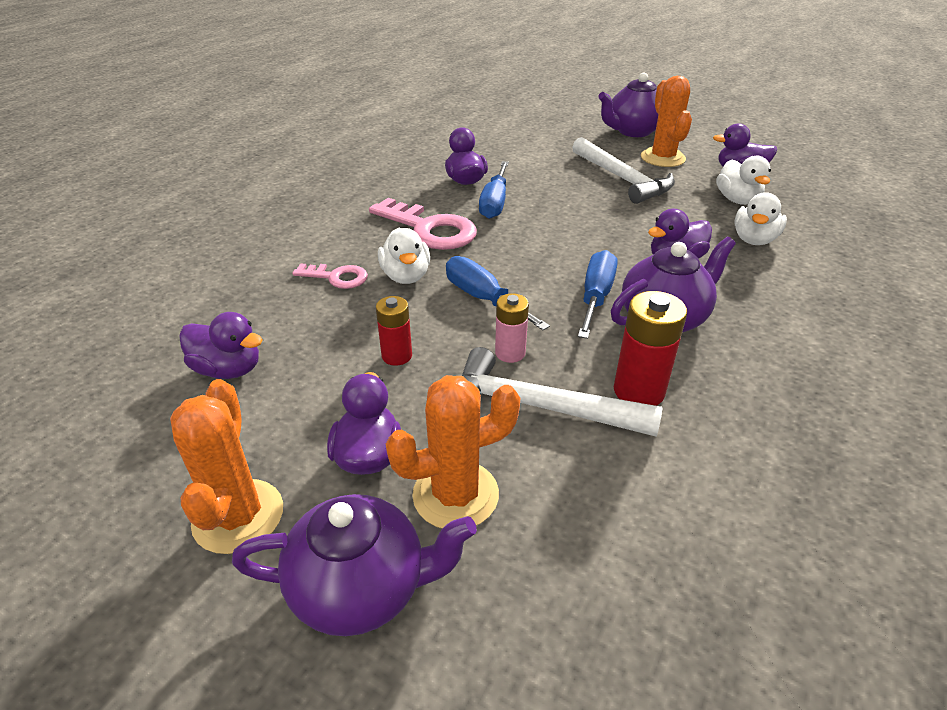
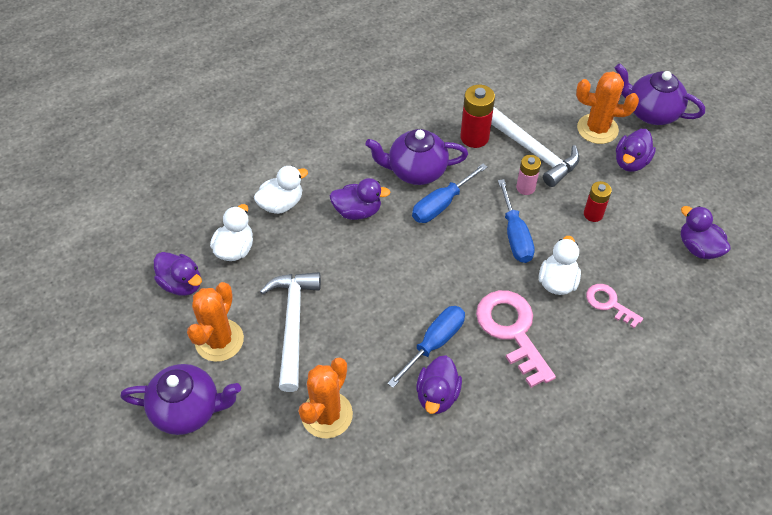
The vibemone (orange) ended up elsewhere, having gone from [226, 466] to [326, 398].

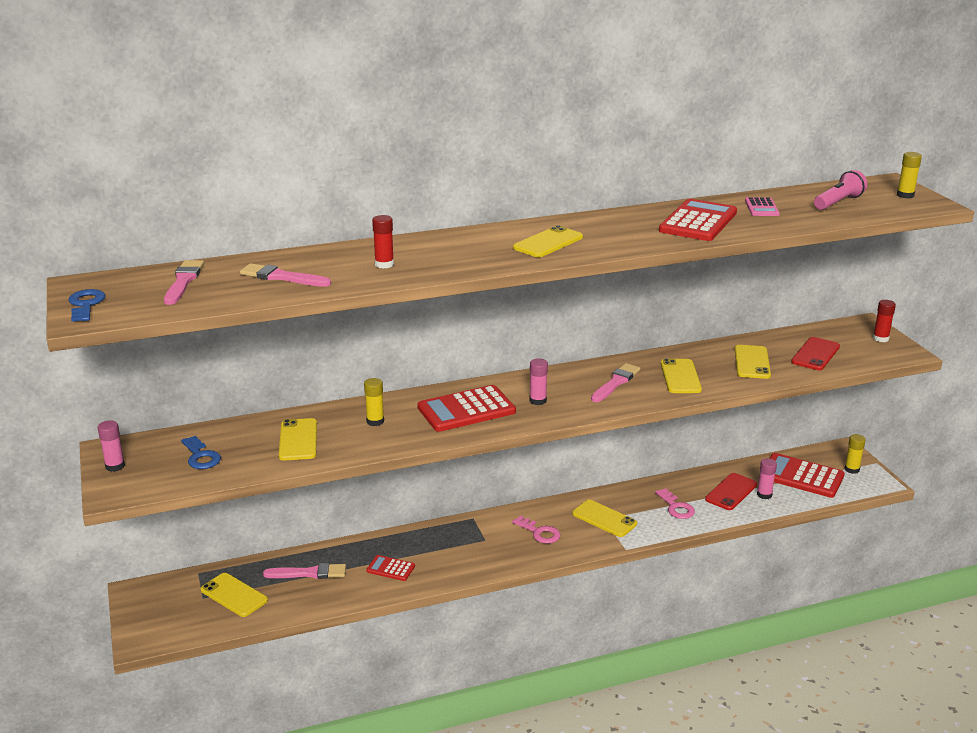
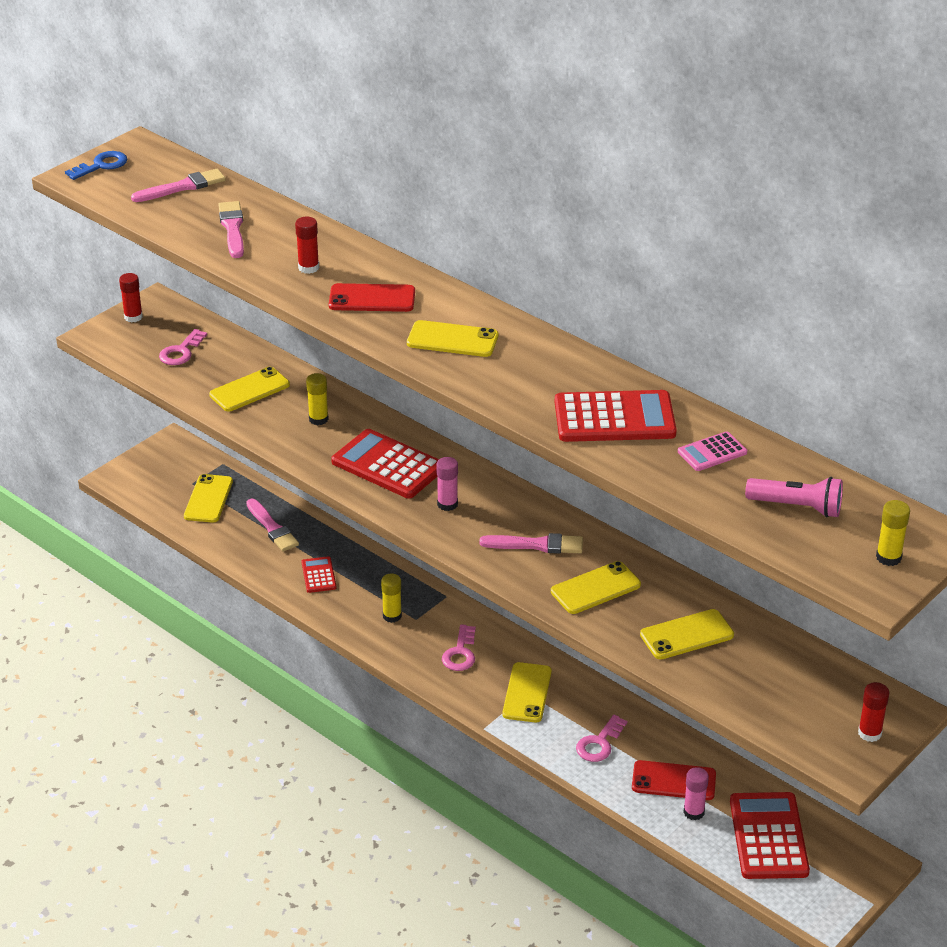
The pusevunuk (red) ended up elsewhere, having gone from [815, 353] to [372, 297].
What was the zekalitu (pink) at [111, 446] turned into the zekalitu (red) at [131, 297].
The zekalitu (yellow) ended up elsewhere, having gone from [854, 454] to [391, 598].
What was the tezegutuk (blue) at [201, 452] turned into the tezegutuk (pink) at [183, 347].

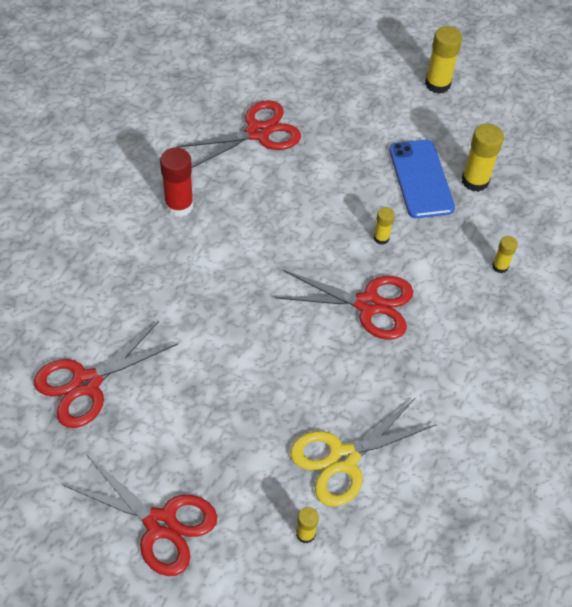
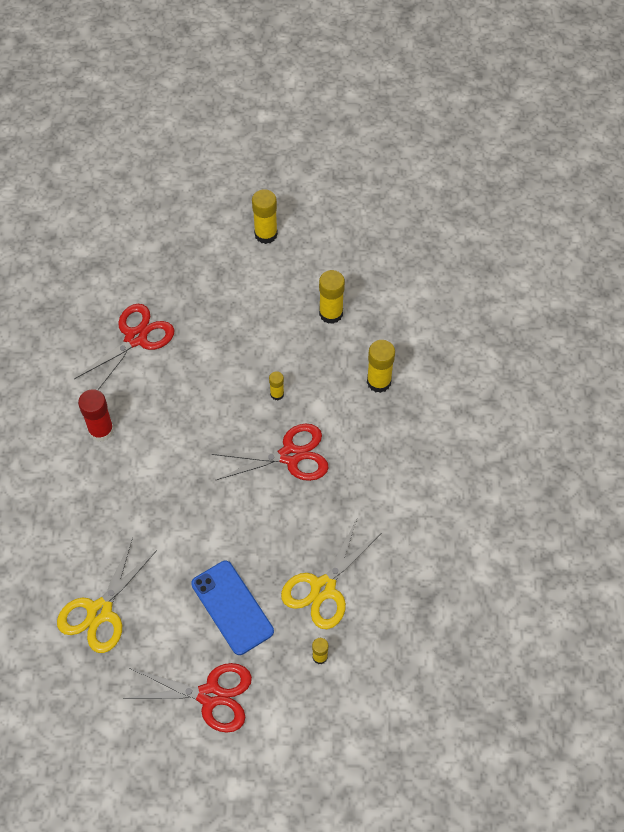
The pusevunuk (blue) ended up elsewhere, having gone from [422, 179] to [232, 608].
The size of the zekalitu (yellow) at [505, 254] changed by a factor of 1.79.
What was the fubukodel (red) at [106, 374] turned into the fubukodel (yellow) at [107, 595].

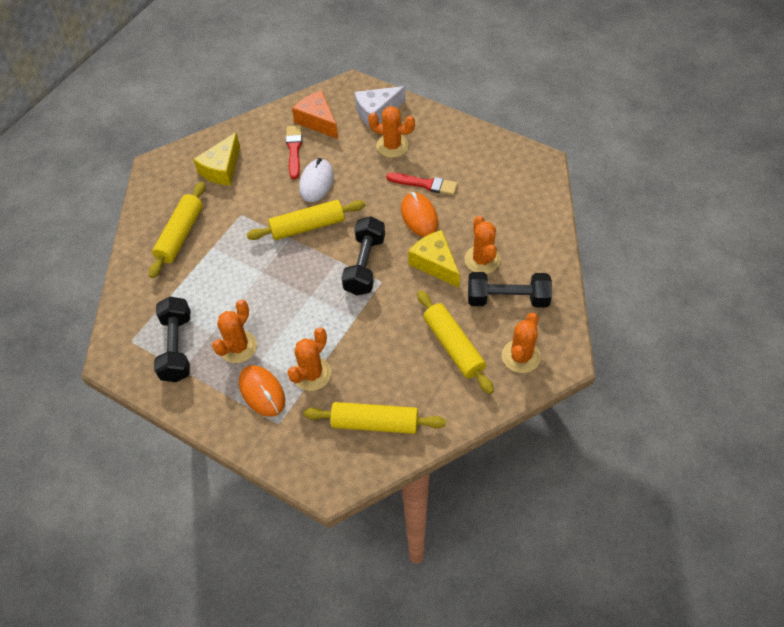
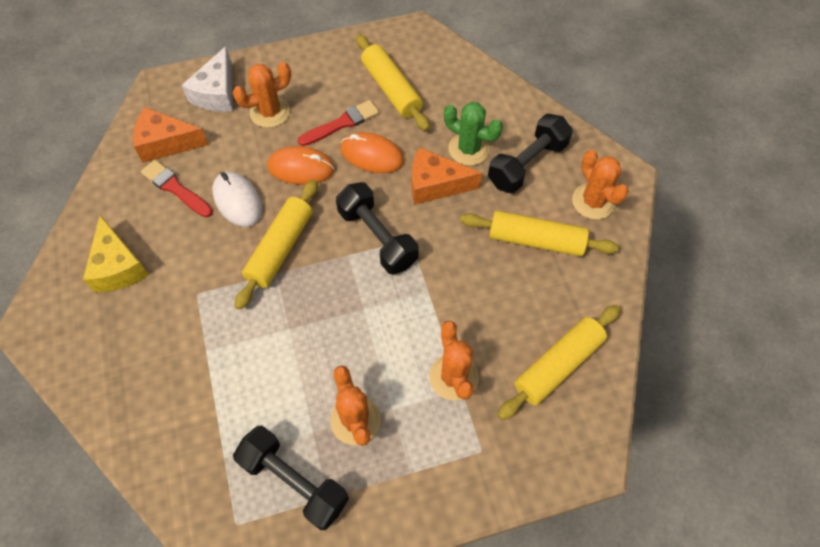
The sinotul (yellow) ended up elsewhere, having gone from [177, 230] to [393, 82].
What was the vibemone (orange) at [482, 245] turned into the vibemone (green) at [473, 134].
What was the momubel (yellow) at [434, 259] turned into the momubel (orange) at [447, 176].
The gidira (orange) ended up elsewhere, having gone from [262, 391] to [301, 165].

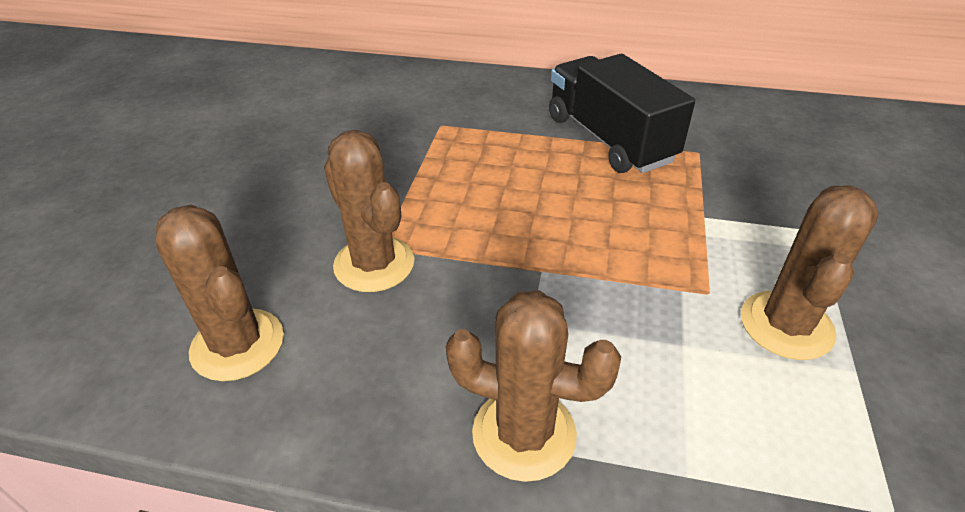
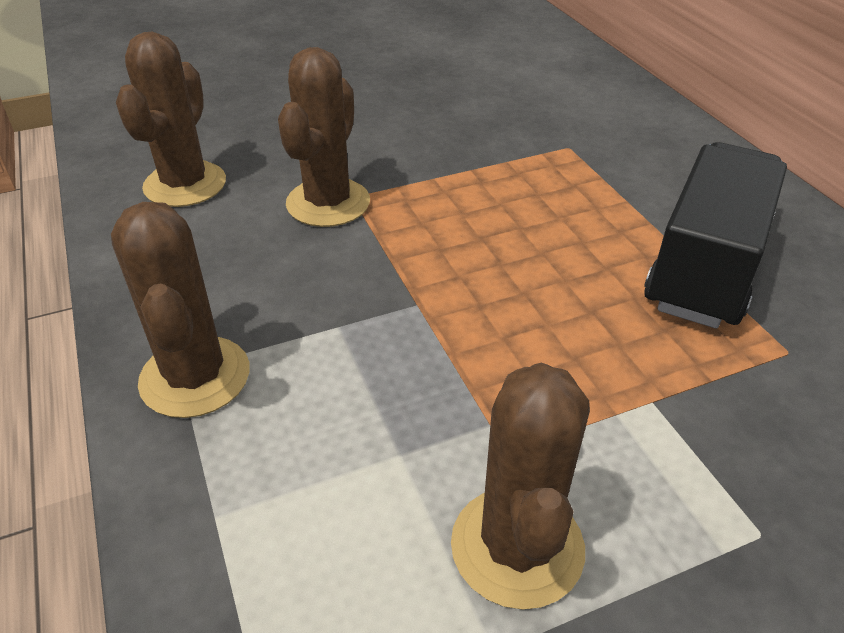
The vibemone (brown) at [810, 272] ended up facing another way, 75 degrees counterclockwise from before.

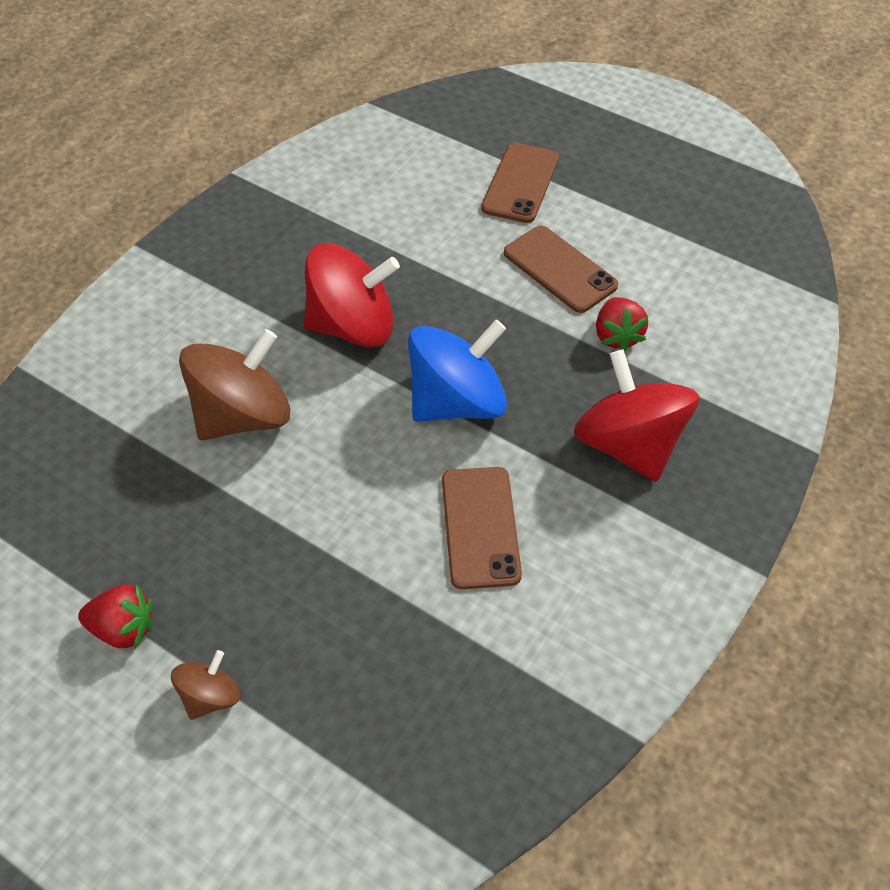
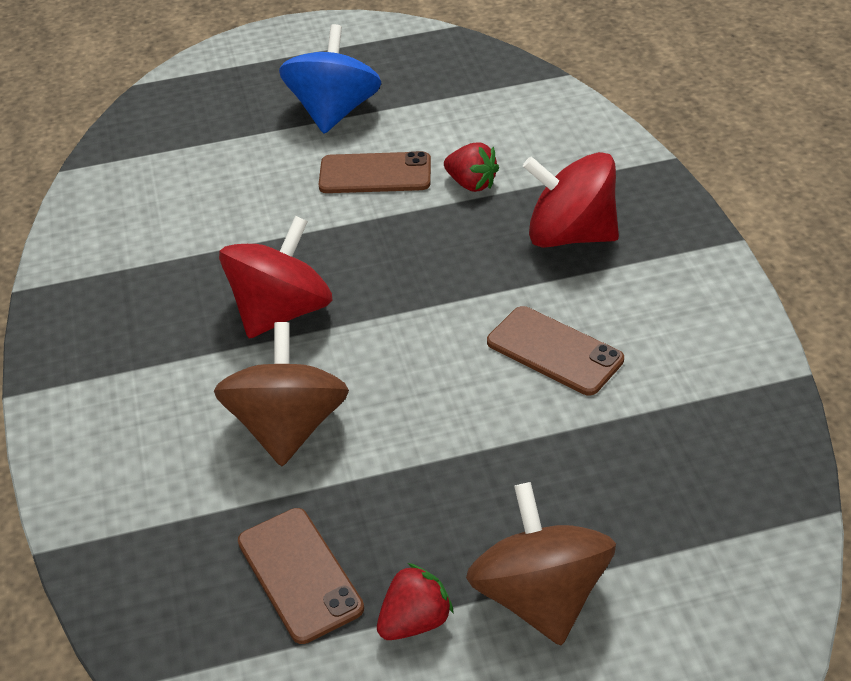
The pusevunuk (brown) ended up elsewhere, having gone from [520, 183] to [301, 576].
The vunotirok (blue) ended up elsewhere, having gone from [457, 371] to [330, 79].
The size of the vunotirok (brown) at [206, 685] changed by a factor of 2.02.

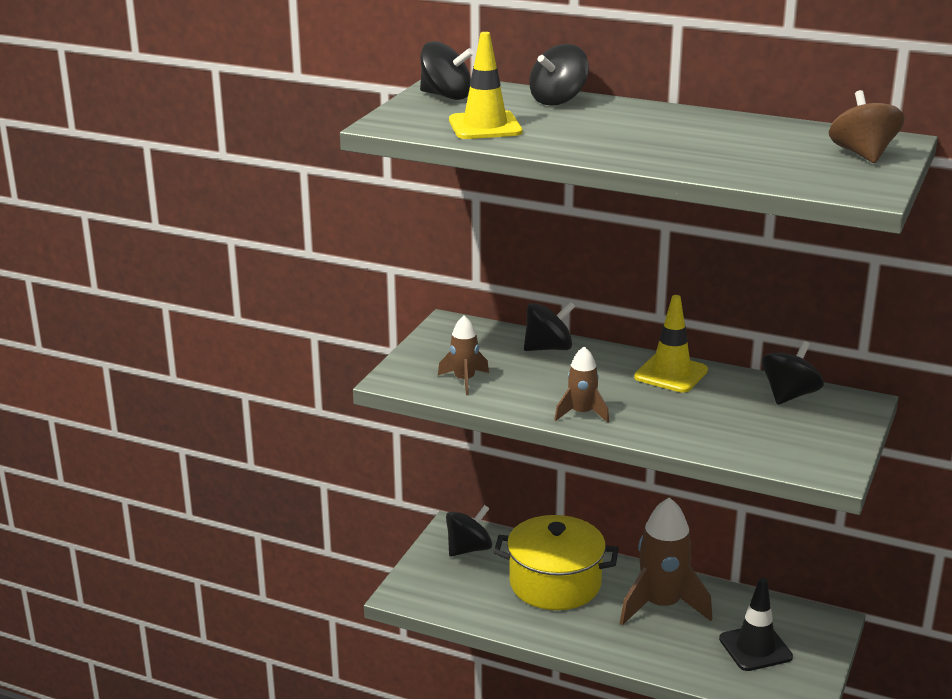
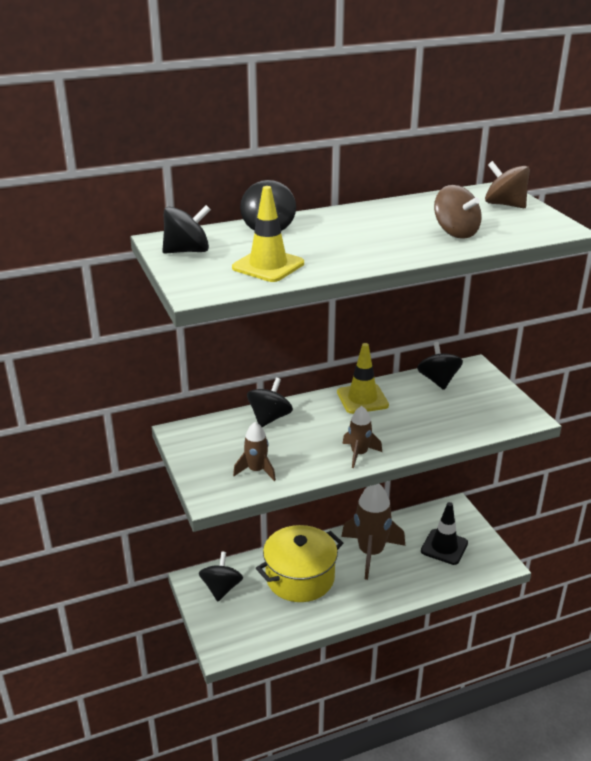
The second view gained the vunotirok (brown) at [458, 212].

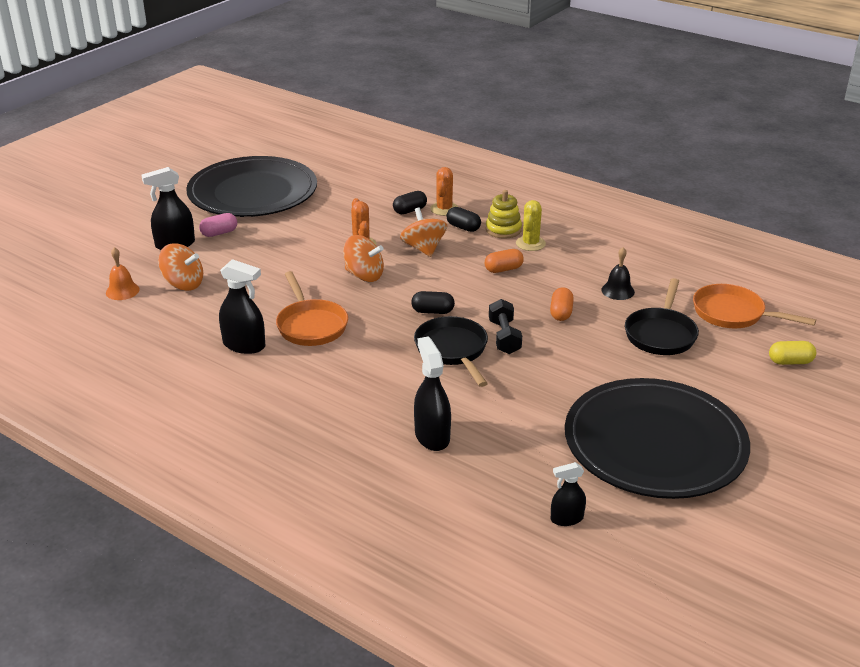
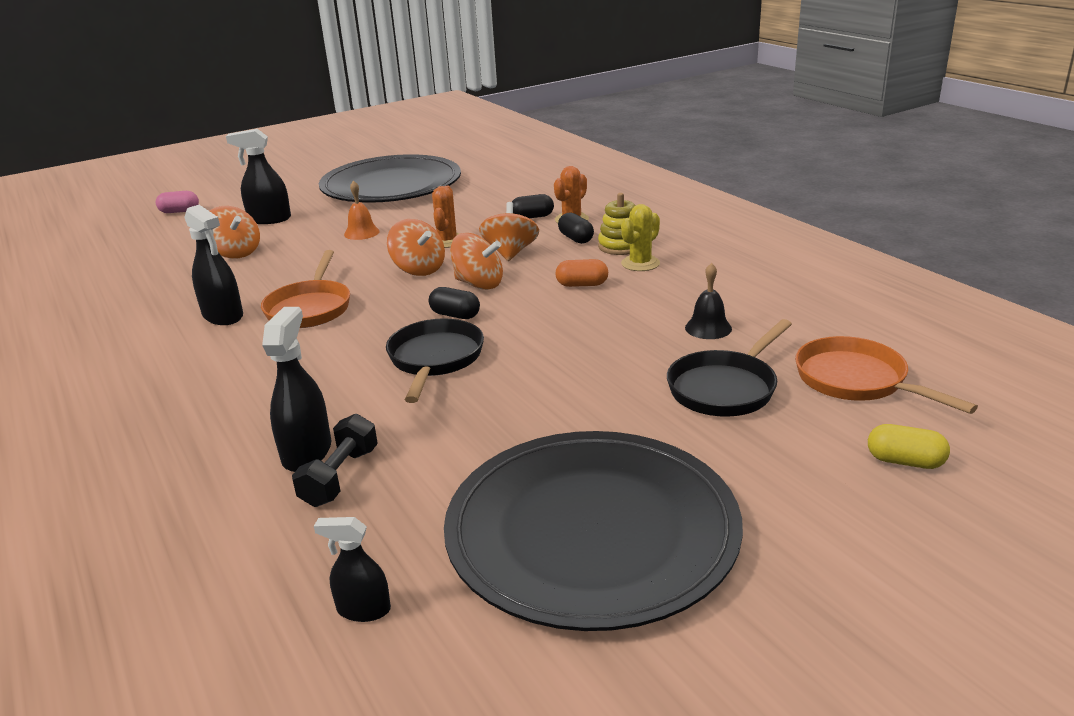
The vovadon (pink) ended up elsewhere, having gone from [218, 225] to [177, 202].
The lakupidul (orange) ended up elsewhere, having gone from [123, 273] to [361, 210].
The second view lost the vovadon (orange) at [562, 304].
The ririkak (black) ended up elsewhere, having gone from [505, 326] to [335, 460].
The second view gained the vunotirok (orange) at [476, 261].

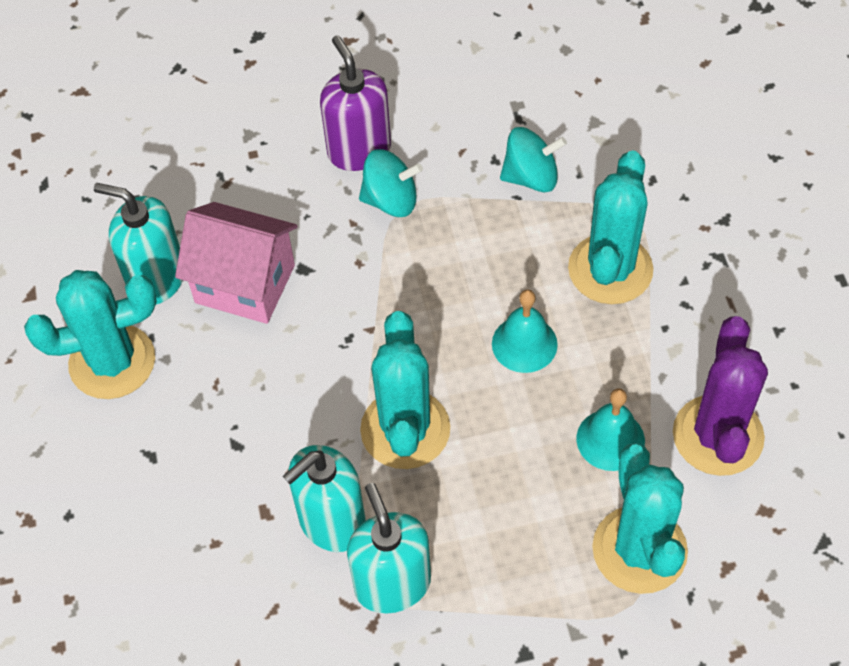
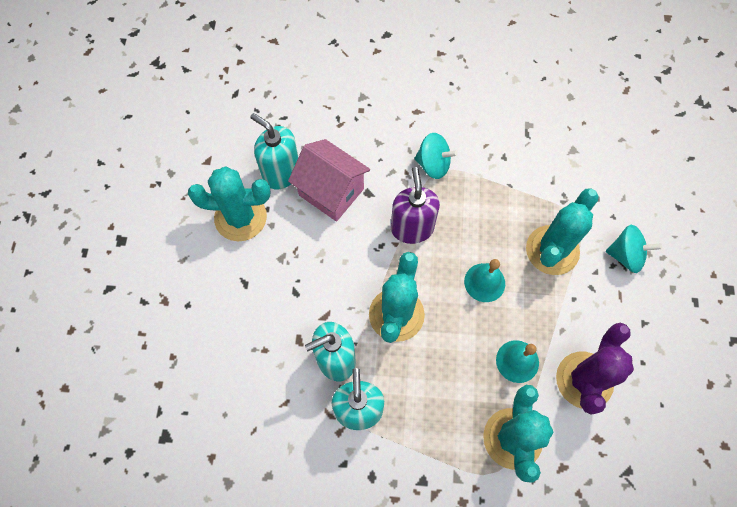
The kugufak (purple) ended up elsewhere, having gone from [355, 103] to [415, 205].
The vunotirok (turquoise) ended up elsewhere, having gone from [533, 159] to [634, 249].

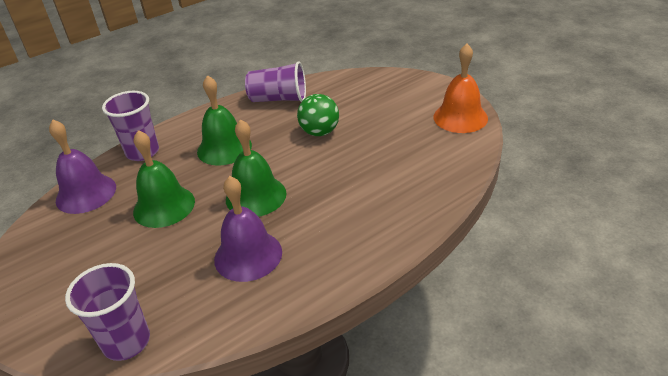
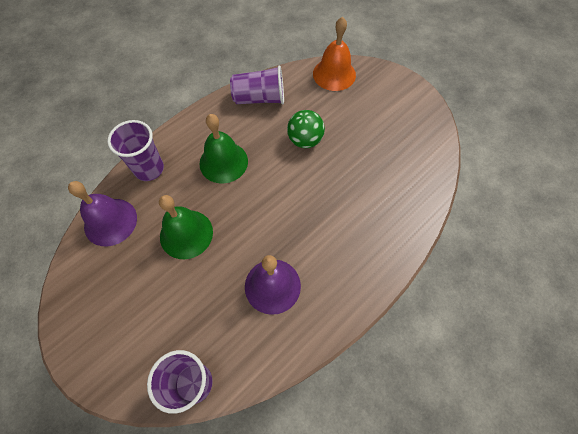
The lakupidul (orange) ended up elsewhere, having gone from [461, 88] to [334, 54].
The second view lost the lakupidul (green) at [256, 168].

